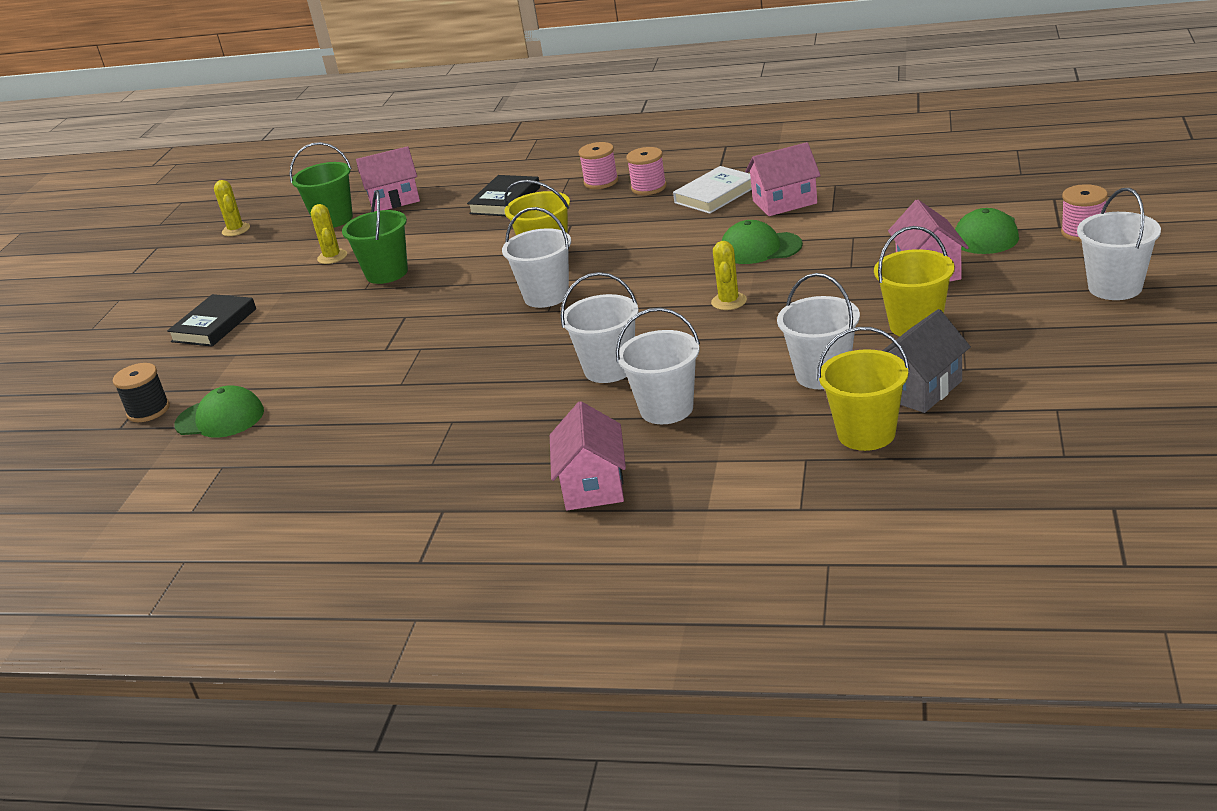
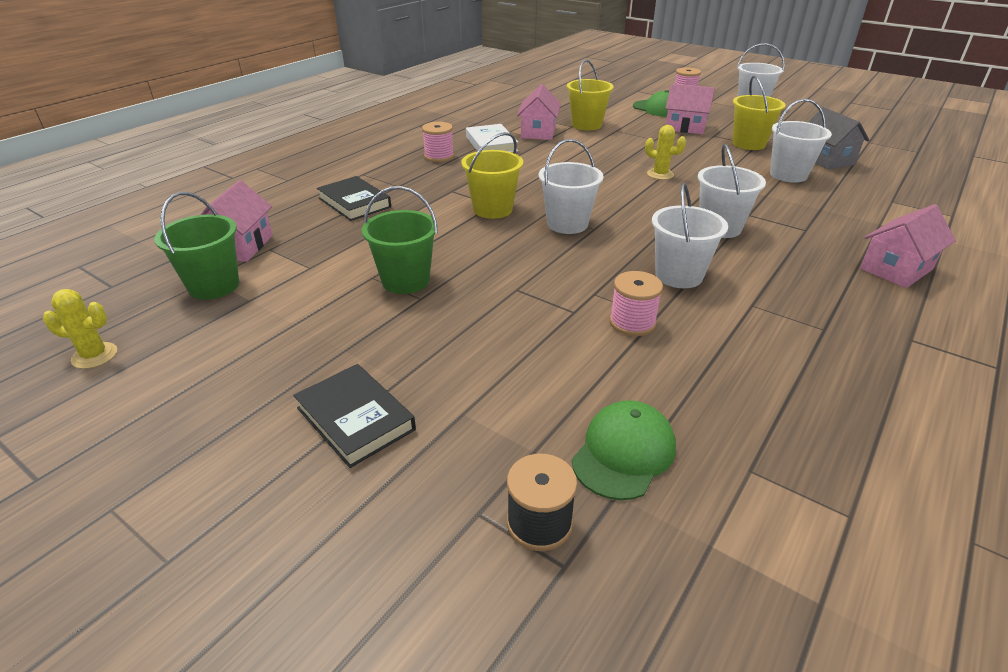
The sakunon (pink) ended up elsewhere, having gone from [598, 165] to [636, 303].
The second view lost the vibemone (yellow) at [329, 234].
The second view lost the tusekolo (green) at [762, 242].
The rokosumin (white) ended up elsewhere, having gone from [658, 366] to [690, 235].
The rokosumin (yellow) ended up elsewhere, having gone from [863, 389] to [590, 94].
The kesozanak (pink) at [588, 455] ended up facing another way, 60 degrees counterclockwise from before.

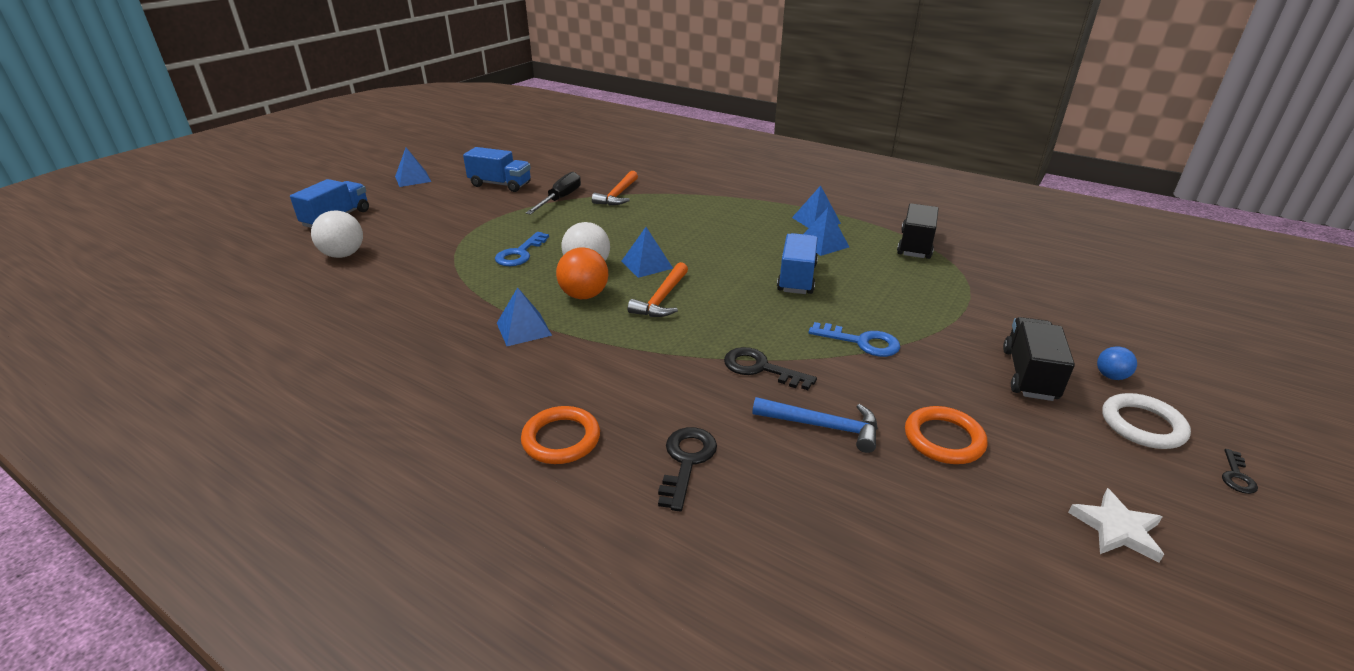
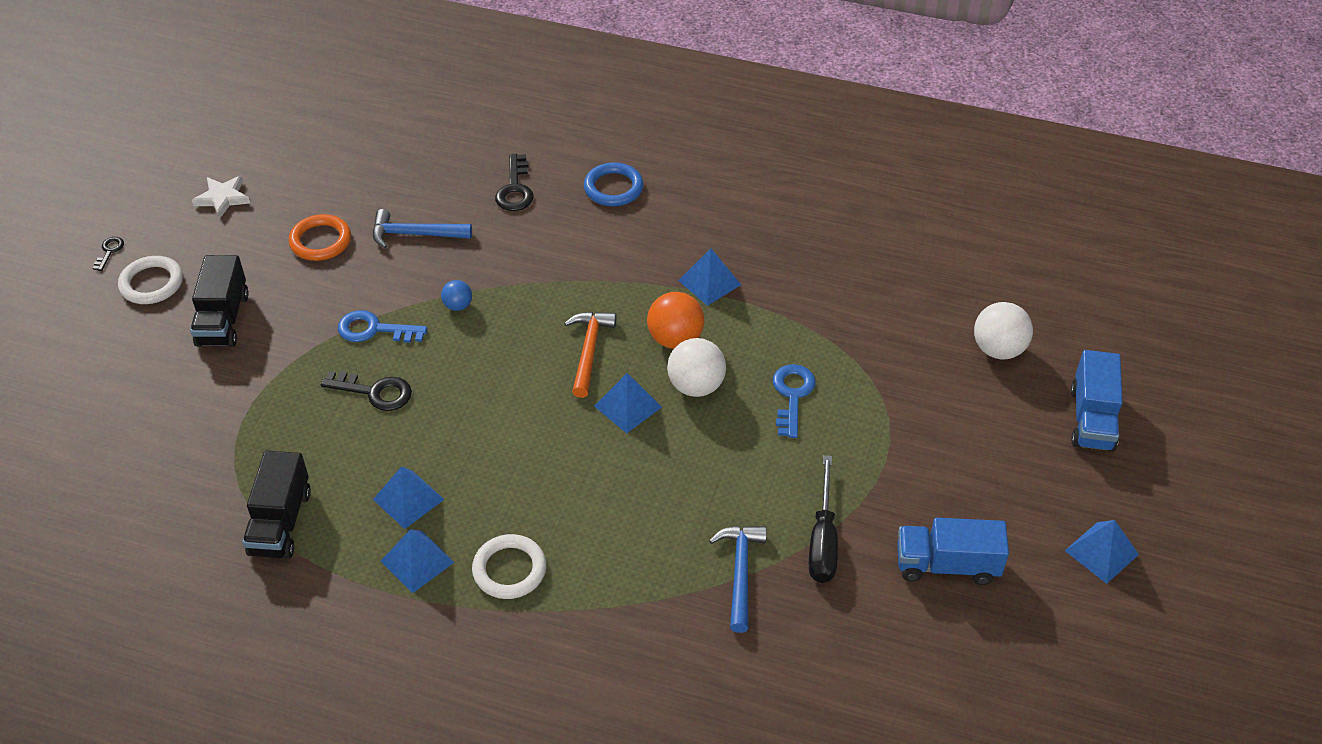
What was the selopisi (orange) at [615, 188] turned into the selopisi (blue) at [738, 579].
The second view lost the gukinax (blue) at [797, 263].
The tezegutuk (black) ended up elsewhere, having gone from [770, 368] to [366, 391].
The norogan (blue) ended up elsewhere, having gone from [1117, 363] to [456, 295].
What was the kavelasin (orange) at [560, 435] turned into the kavelasin (blue) at [614, 184].
The second view gained the kavelasin (white) at [509, 566].

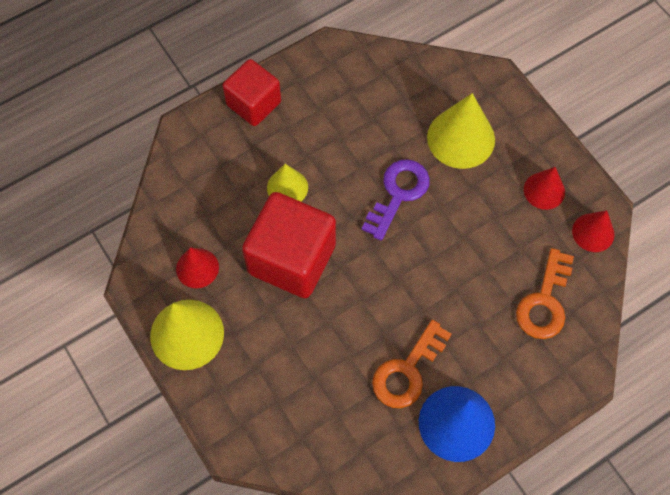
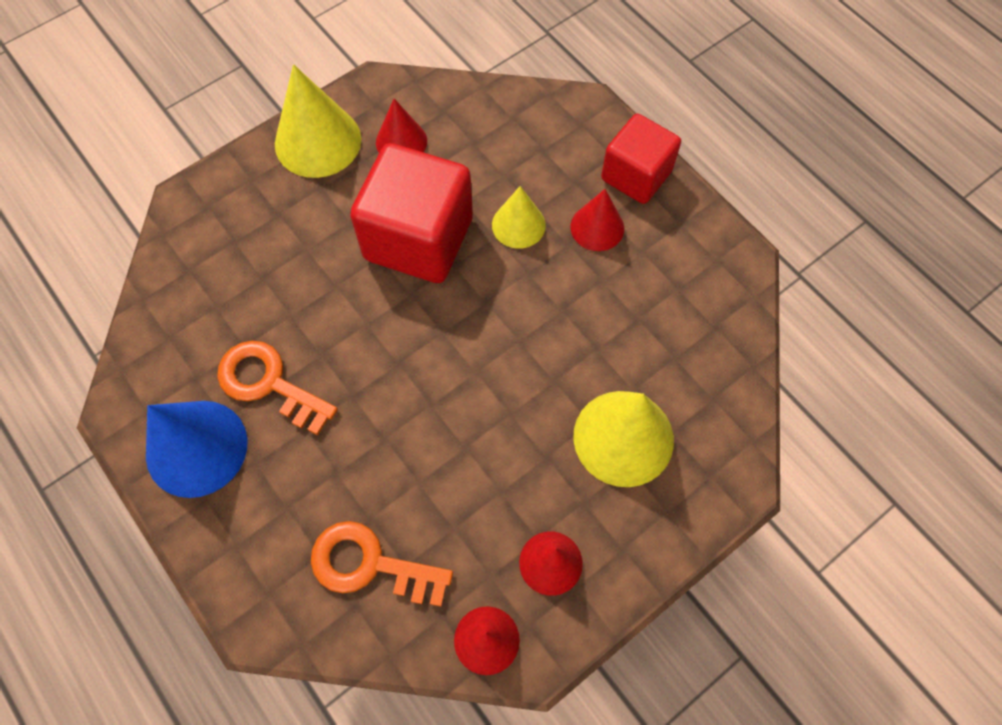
The second view lost the tezegutuk (purple) at [396, 200].
The second view gained the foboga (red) at [597, 220].

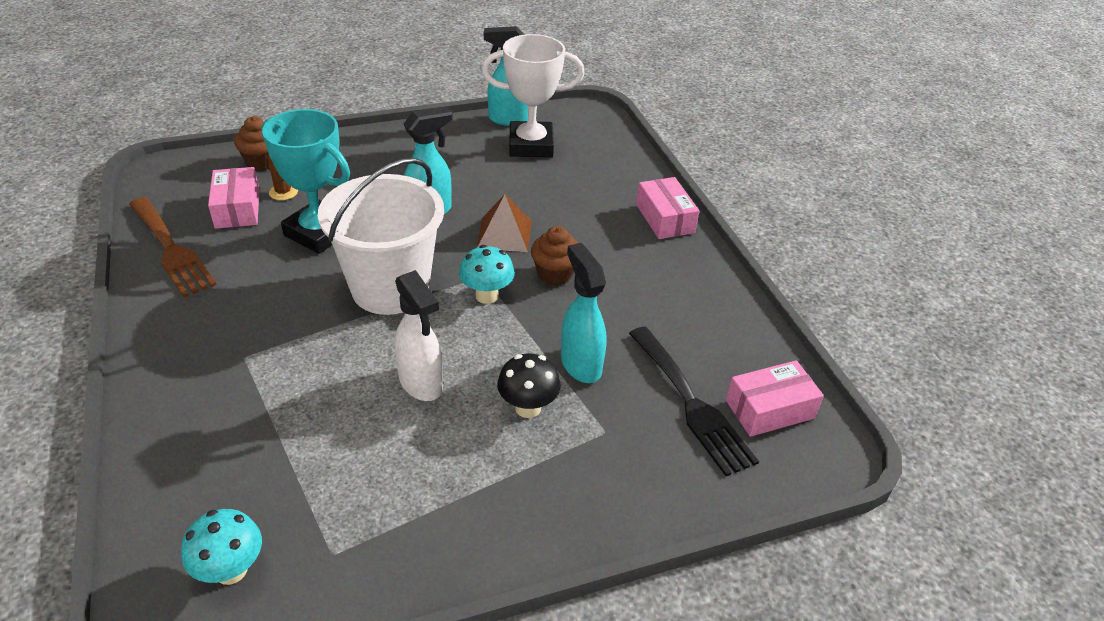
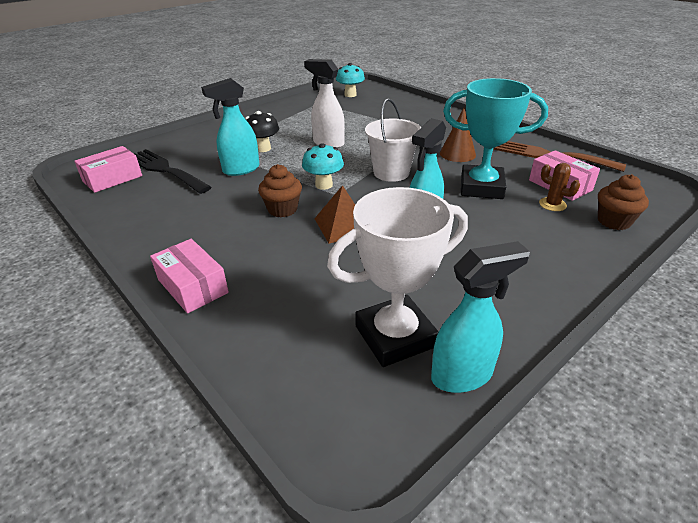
The size of the rokosumin (white) at [381, 236] changed by a factor of 0.64.
The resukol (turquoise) at [584, 313] ended up facing another way, 105 degrees clockwise from before.
The second view gained the foboga (brown) at [458, 135].

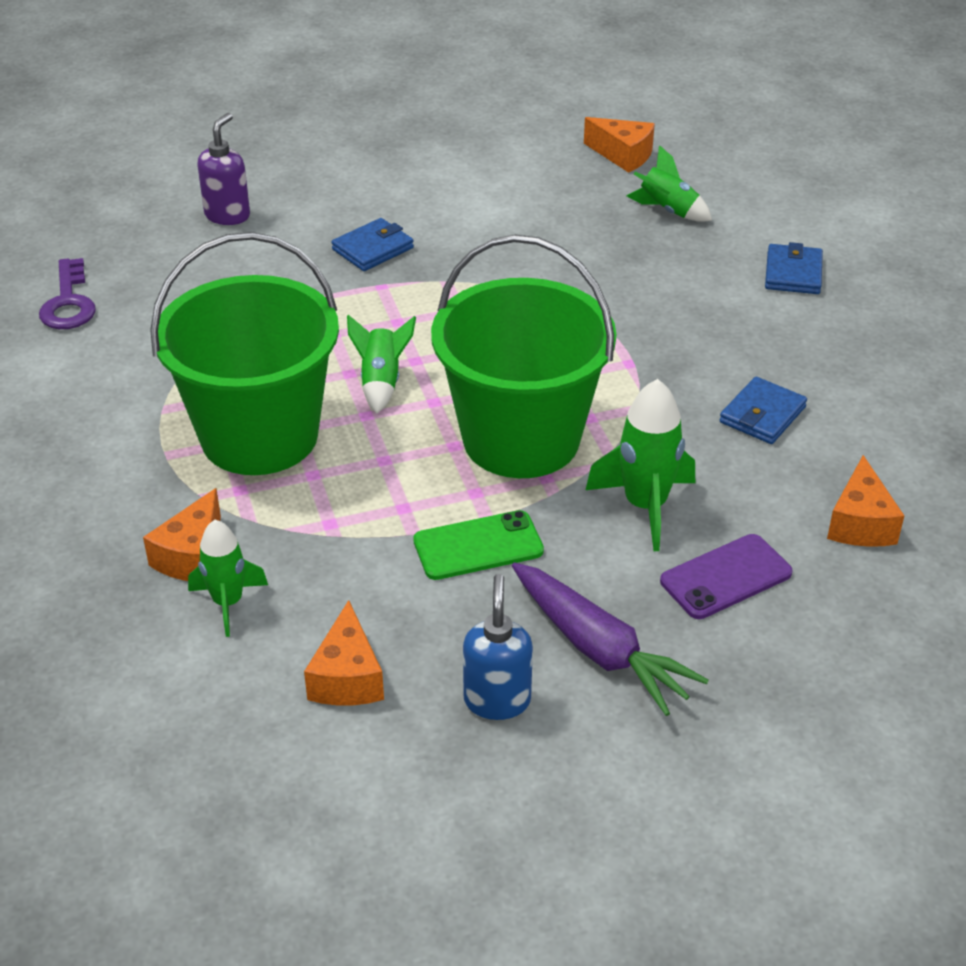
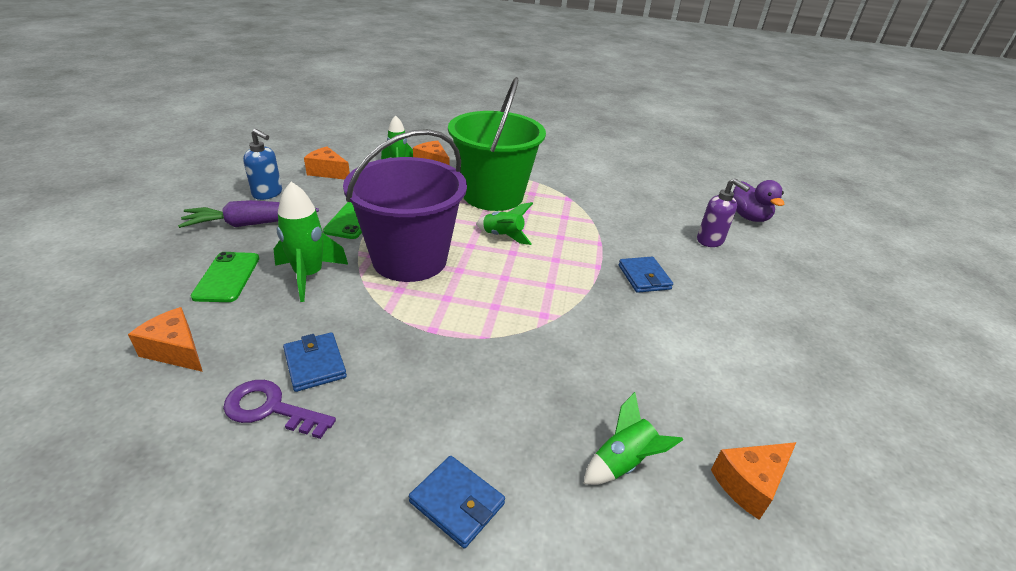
What was the rokosumin (green) at [523, 356] turned into the rokosumin (purple) at [405, 205].
The tezegutuk (purple) ended up elsewhere, having gone from [67, 293] to [279, 409].
What was the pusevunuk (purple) at [726, 576] turned into the pusevunuk (green) at [225, 277].
The second view gained the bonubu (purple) at [759, 201].

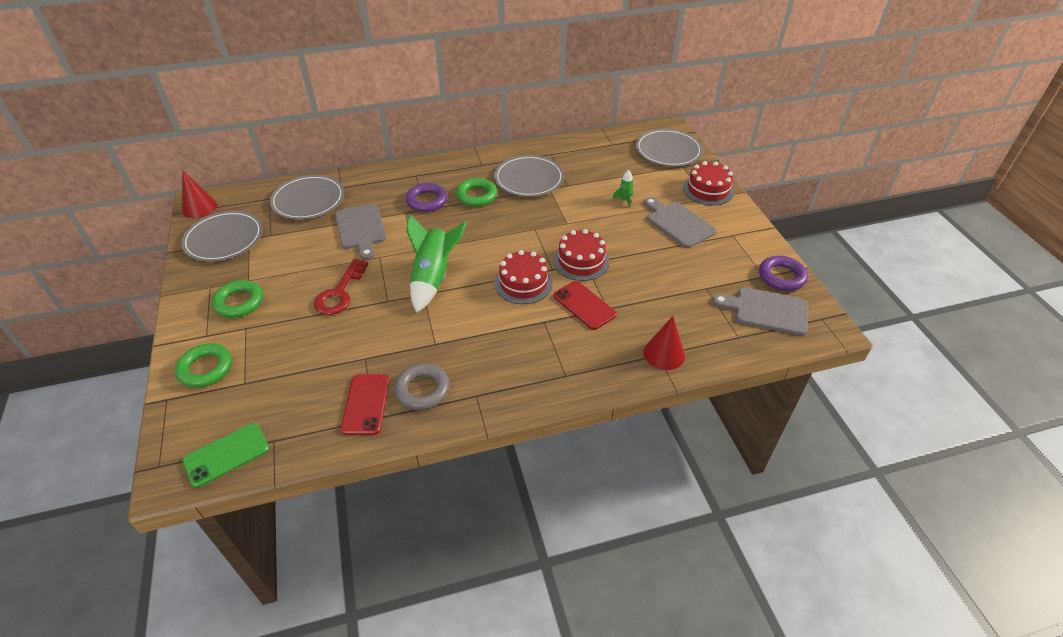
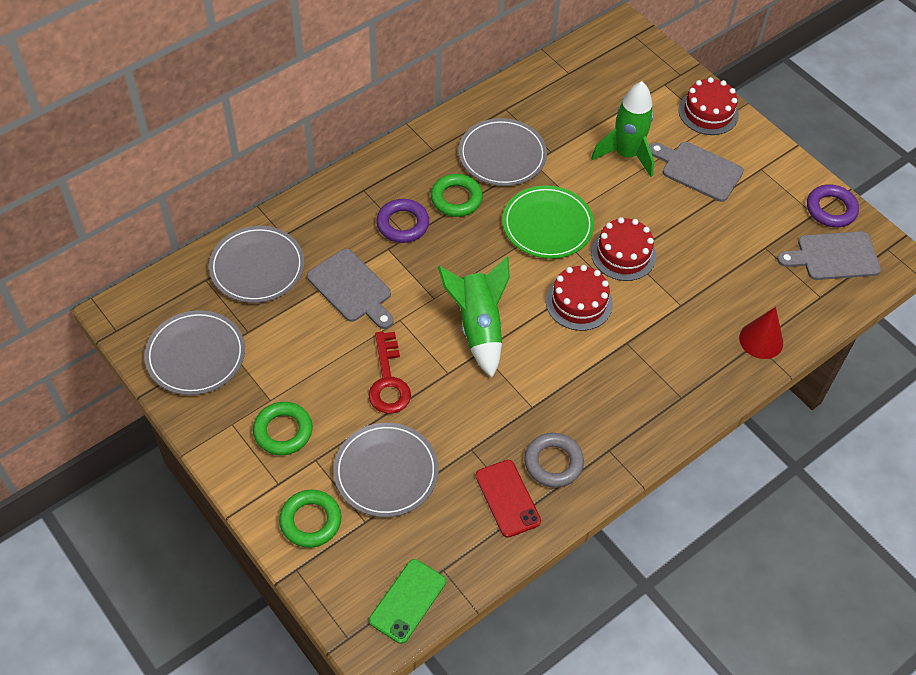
The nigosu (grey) ended up elsewhere, having gone from [669, 148] to [385, 470].
The second view lost the foboga (red) at [199, 194].
The size of the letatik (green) at [622, 189] changed by a factor of 2.32.
The second view lost the pusevunuk (red) at [585, 305].
The second view gained the nigosu (green) at [548, 222].

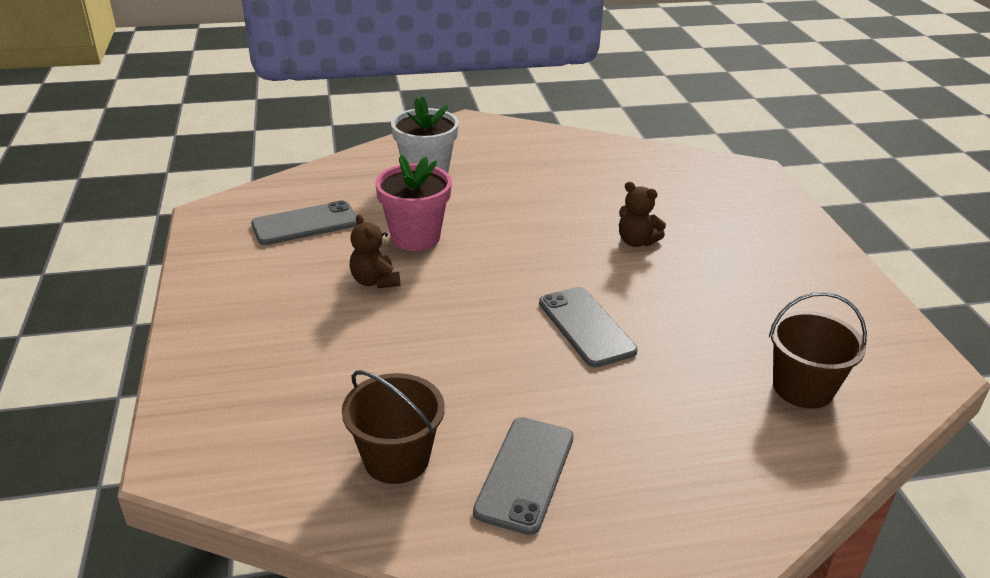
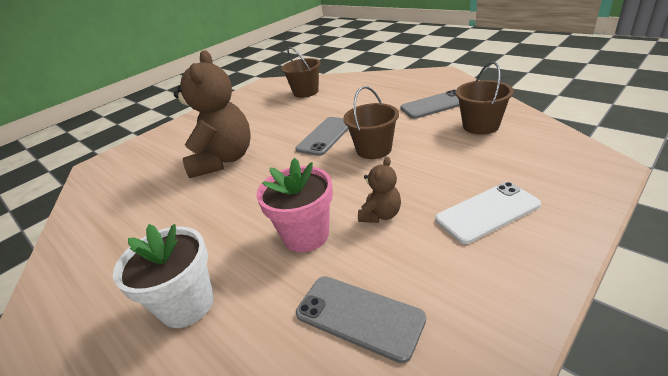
The size of the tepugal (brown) at [642, 214] changed by a factor of 2.21.
The second view gained the rokosumin (brown) at [371, 122].
The second view gained the pusevunuk (white) at [488, 213].

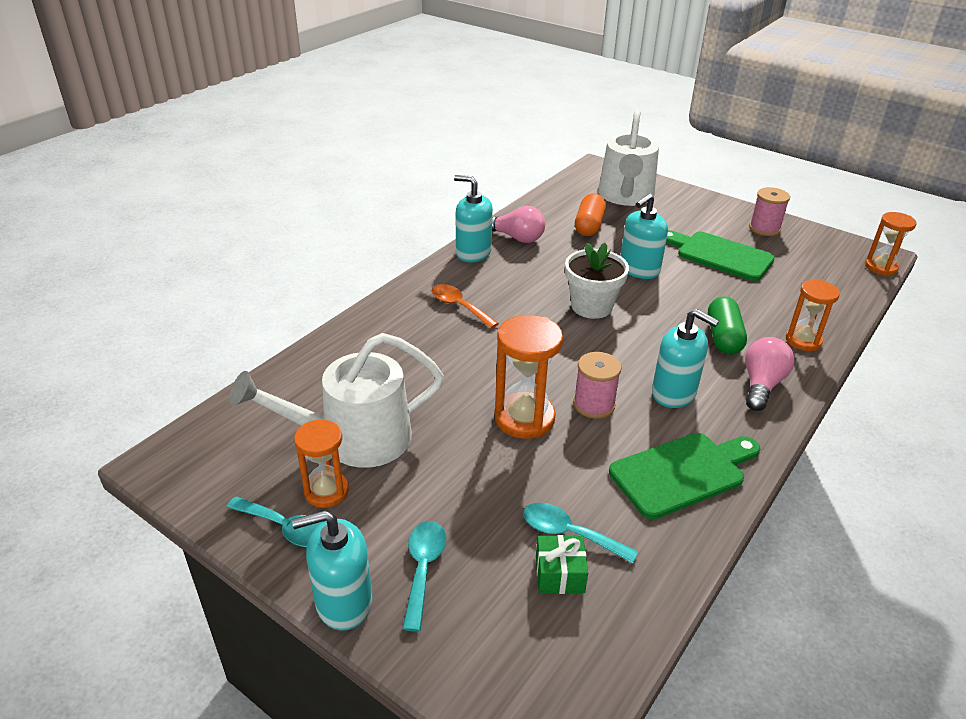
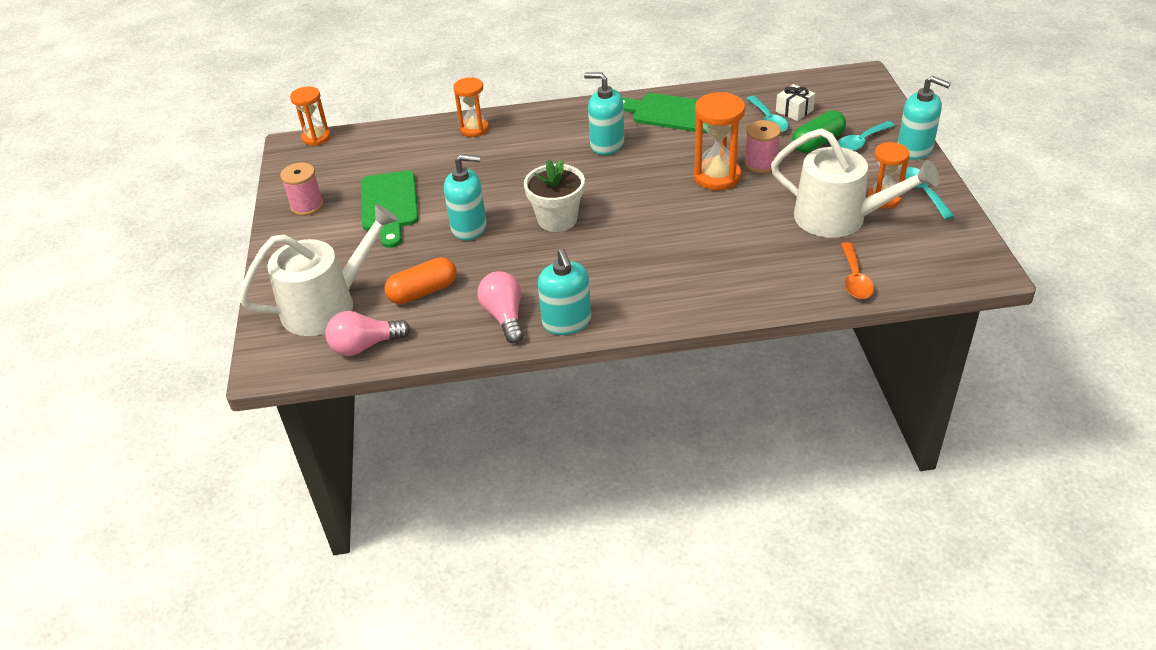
The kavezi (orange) ended up elsewhere, having gone from [465, 306] to [857, 270].
The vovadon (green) ended up elsewhere, having gone from [727, 325] to [819, 131].
The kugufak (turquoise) at [685, 358] ended up facing another way, 60 degrees counterclockwise from before.
The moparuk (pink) ended up elsewhere, having gone from [769, 374] to [368, 333].
The sakunon (pink) ended up elsewhere, having gone from [597, 385] to [762, 146].
What was the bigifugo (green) at [562, 564] turned into the bigifugo (white) at [795, 102].

